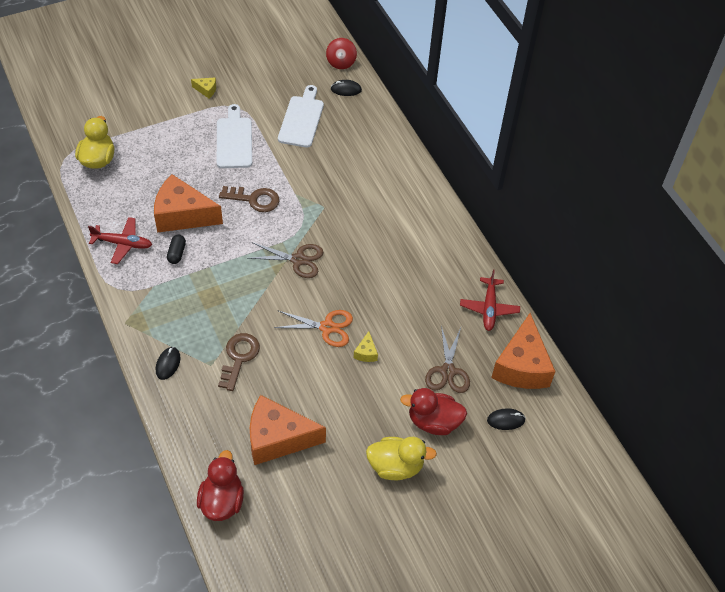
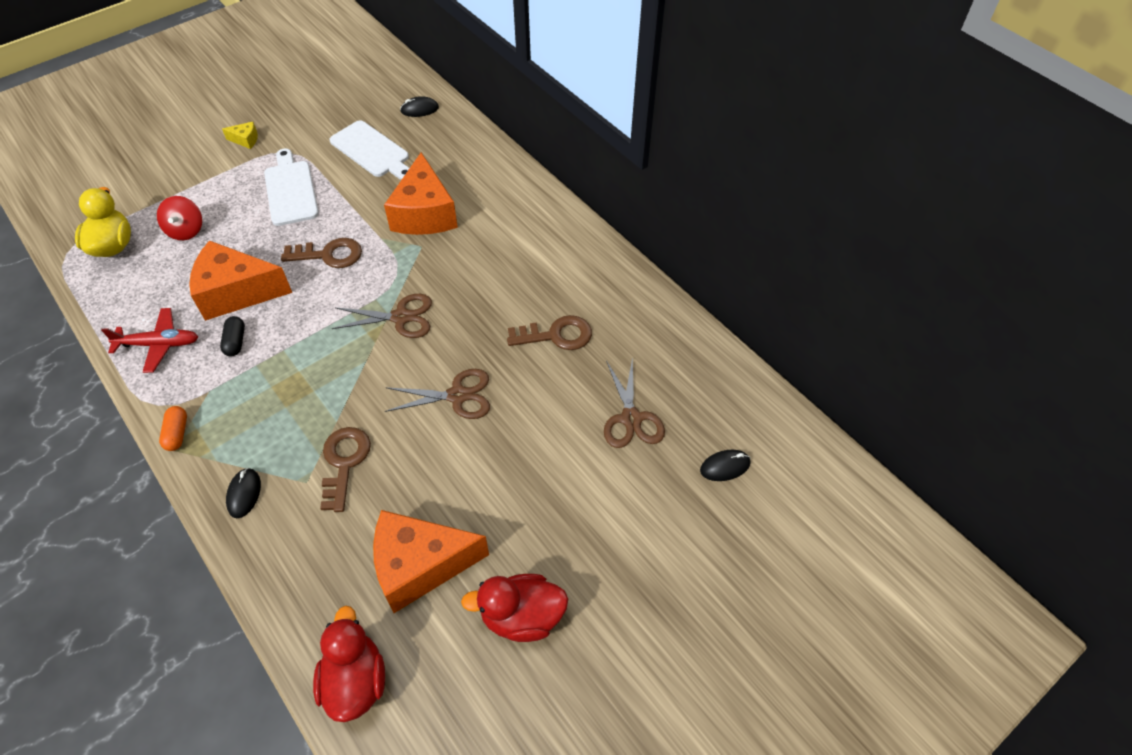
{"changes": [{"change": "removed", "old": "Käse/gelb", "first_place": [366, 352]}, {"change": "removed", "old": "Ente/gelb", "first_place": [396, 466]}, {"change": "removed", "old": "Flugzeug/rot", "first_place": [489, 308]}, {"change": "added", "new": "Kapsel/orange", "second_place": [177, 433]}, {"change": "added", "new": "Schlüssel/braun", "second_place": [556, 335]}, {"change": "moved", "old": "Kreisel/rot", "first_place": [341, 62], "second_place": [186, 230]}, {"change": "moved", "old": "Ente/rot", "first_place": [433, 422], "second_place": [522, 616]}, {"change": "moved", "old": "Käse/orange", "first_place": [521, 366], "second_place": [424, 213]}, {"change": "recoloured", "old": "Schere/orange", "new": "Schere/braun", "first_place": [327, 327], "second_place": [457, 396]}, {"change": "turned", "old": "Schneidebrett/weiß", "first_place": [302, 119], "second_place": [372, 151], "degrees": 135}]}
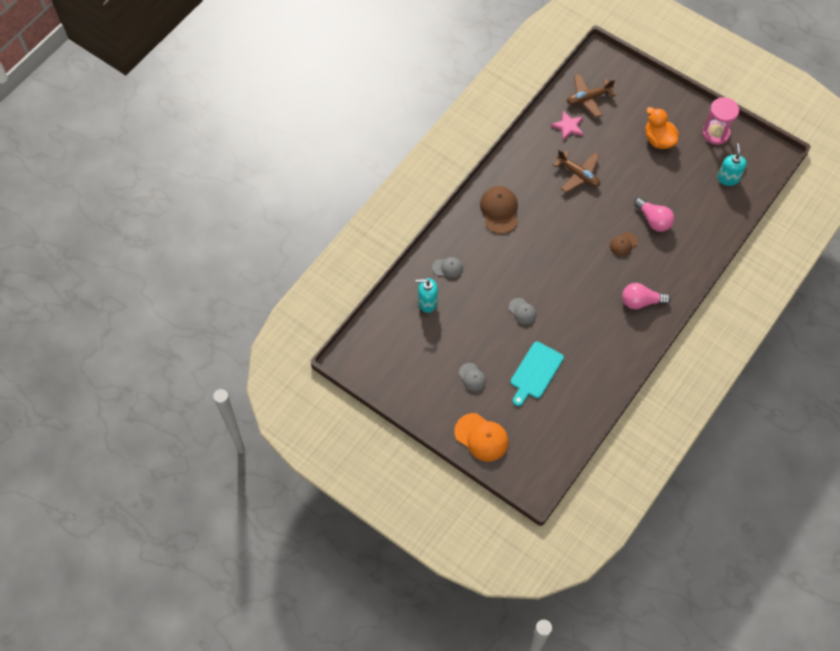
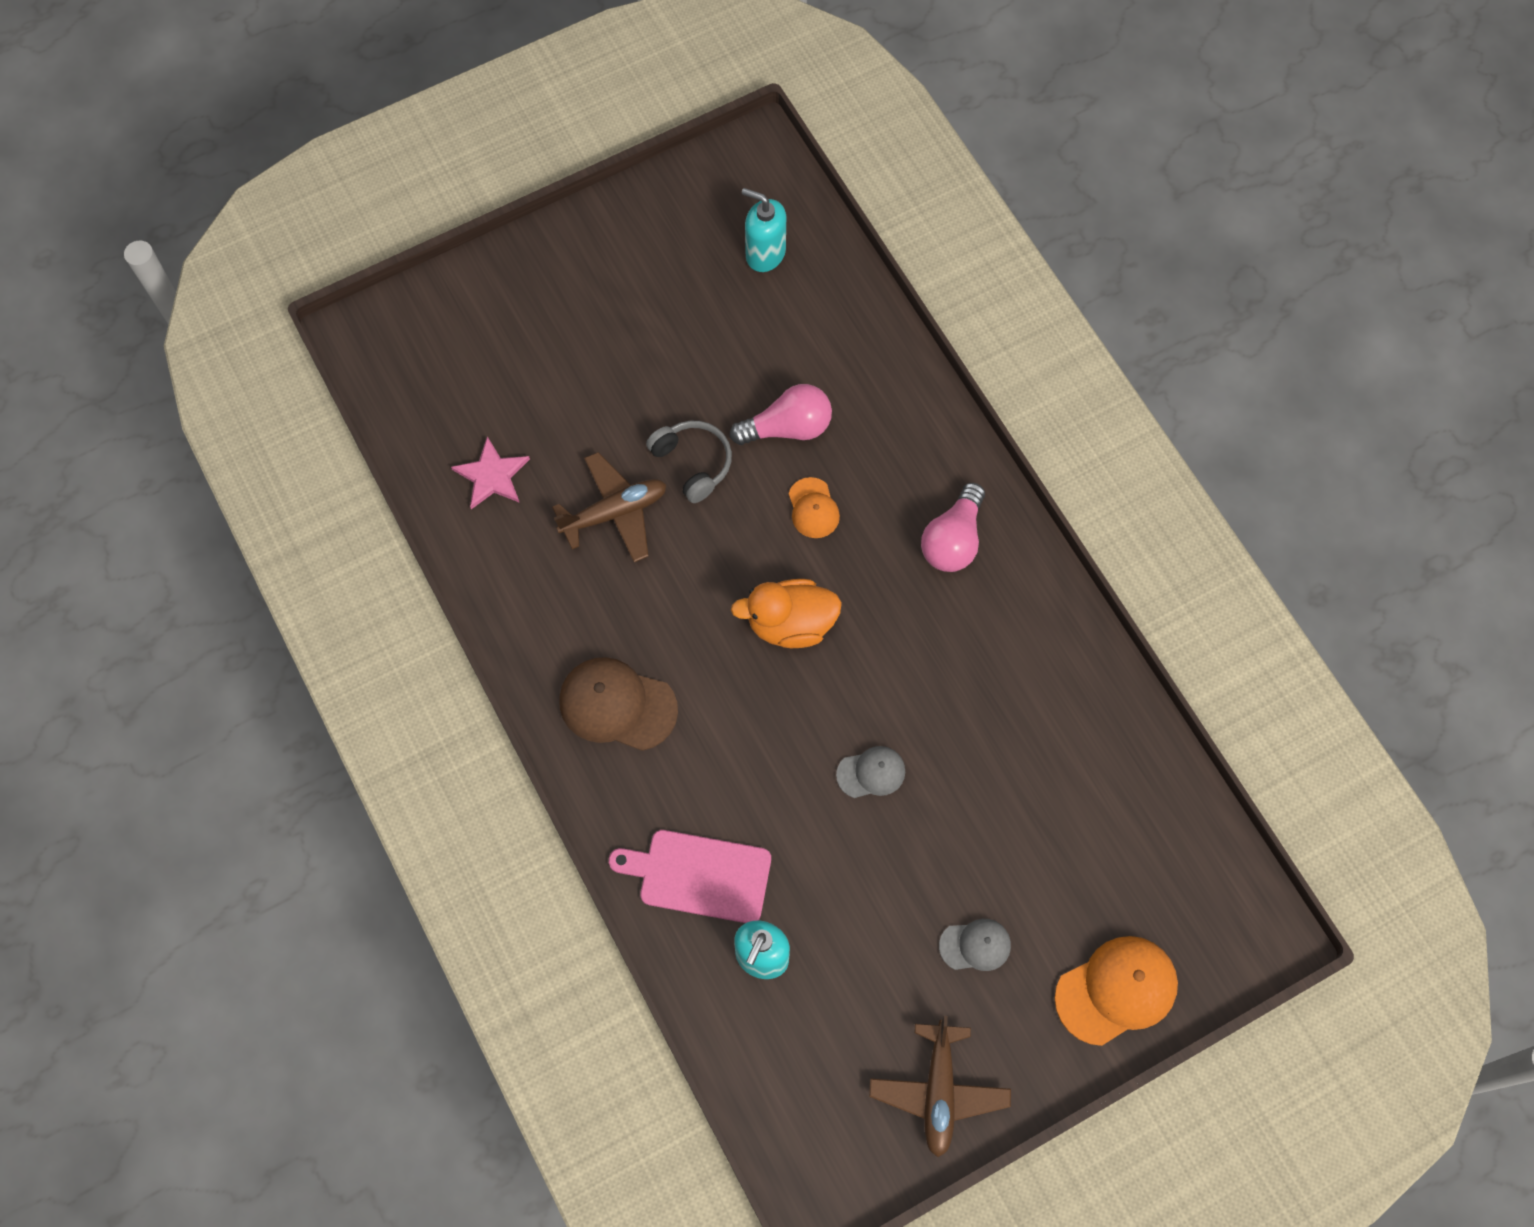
{"changes": [{"change": "removed", "old": "Schneidebrett/türkis", "first_place": [535, 372]}, {"change": "removed", "old": "Sanduhr/rosa", "first_place": [715, 133]}, {"change": "added", "new": "Kopfhörer/grau", "second_place": [693, 463]}, {"change": "moved", "old": "Flugzeug/braun", "first_place": [588, 98], "second_place": [938, 1091]}, {"change": "moved", "old": "Ente/orange", "first_place": [658, 140], "second_place": [790, 624]}, {"change": "replaced", "old": "Kappe/grau", "new": "Schneidebrett/rosa", "first_place": [447, 268], "second_place": [699, 875]}, {"change": "recoloured", "old": "Kappe/braun", "new": "Kappe/orange", "first_place": [623, 244], "second_place": [813, 508]}]}
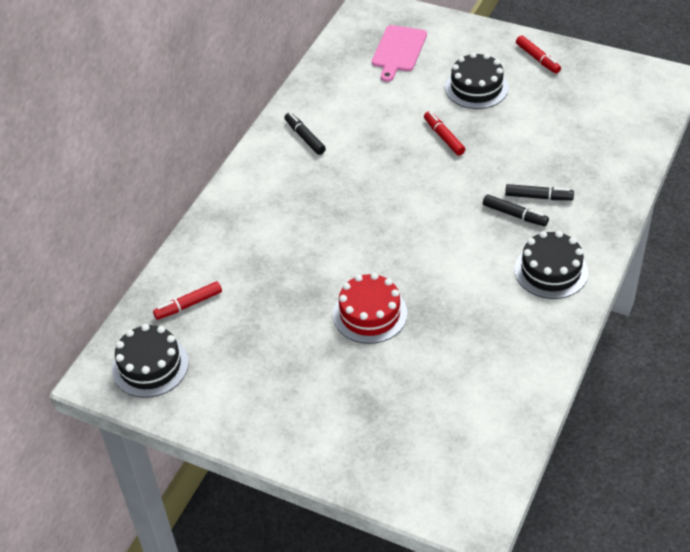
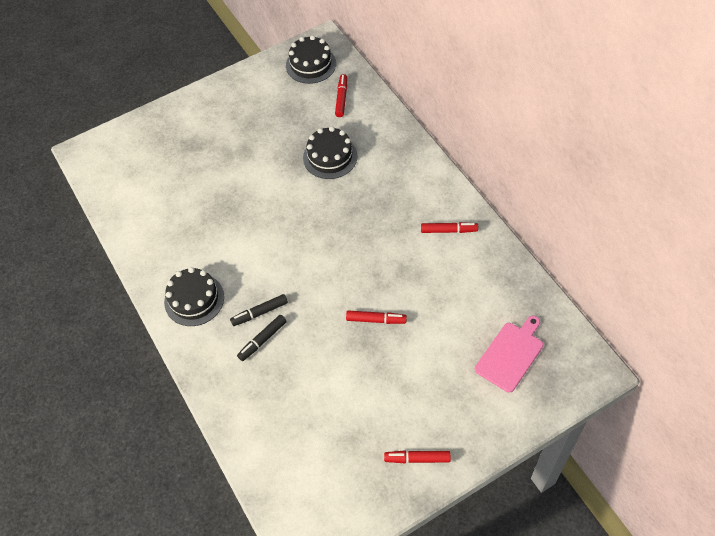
{"changes": [{"change": "removed", "old": "Kuchen/rot", "first_place": [370, 314]}, {"change": "moved", "old": "Kuchen/schwarz", "first_place": [476, 88], "second_place": [330, 157]}, {"change": "recoloured", "old": "Filzstift/schwarz", "new": "Filzstift/rot", "first_place": [305, 137], "second_place": [449, 230]}, {"change": "turned", "old": "Schneidebrett/rosa", "first_place": [398, 51], "second_place": [510, 354], "degrees": 75}]}
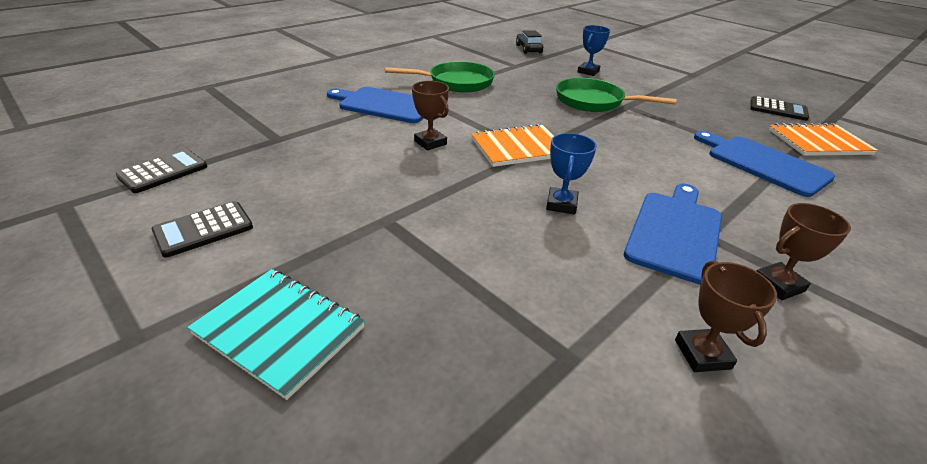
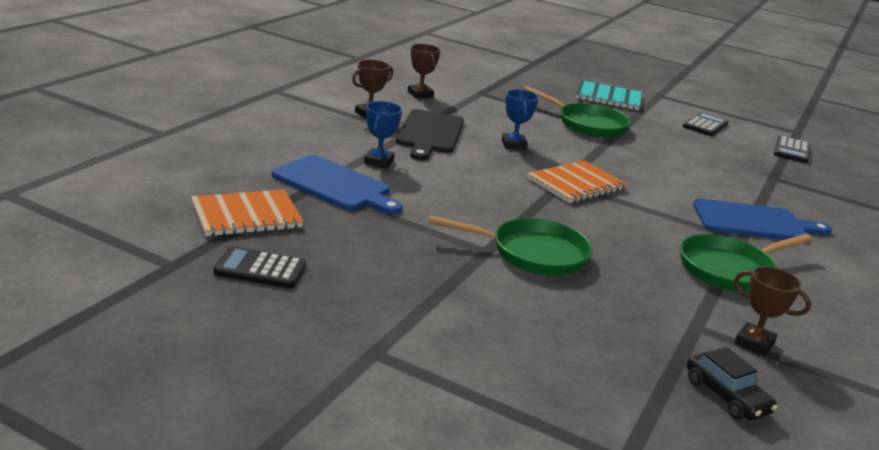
{"changes": [{"change": "added", "new": "Pfanne/grün", "second_place": [587, 124]}, {"change": "moved", "old": "Pokal/braun", "first_place": [430, 143], "second_place": [754, 343]}, {"change": "moved", "old": "Pokal/blau", "first_place": [588, 72], "second_place": [379, 162]}, {"change": "recoloured", "old": "Schneidebrett/blau", "new": "Schneidebrett/schwarz", "first_place": [675, 232], "second_place": [430, 134]}]}
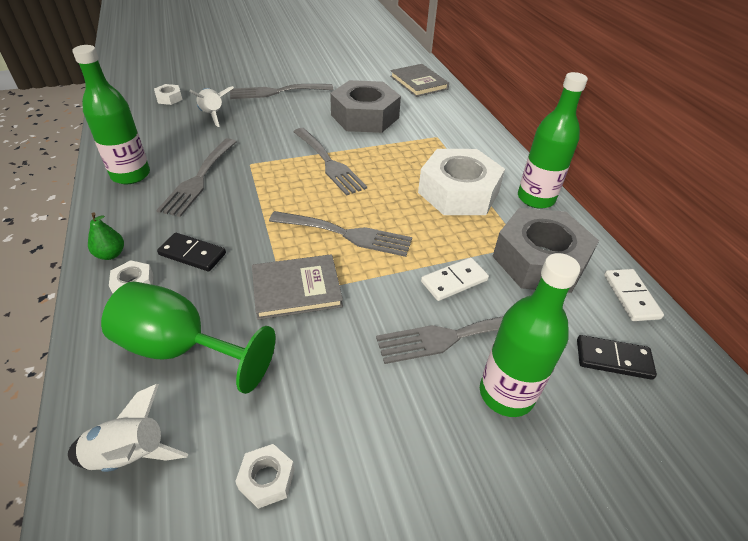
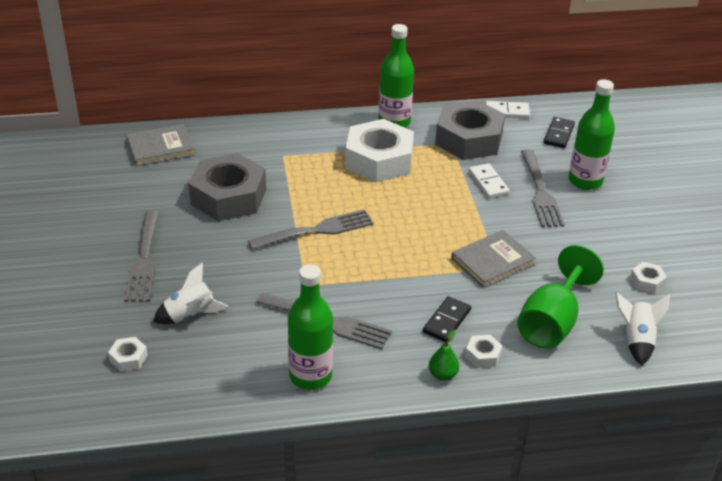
{"changes": [{"change": "removed", "old": "Gabel/grau", "first_place": [346, 234]}, {"change": "turned", "old": "Buch/grau", "first_place": [296, 289], "second_place": [492, 261], "degrees": 60}]}
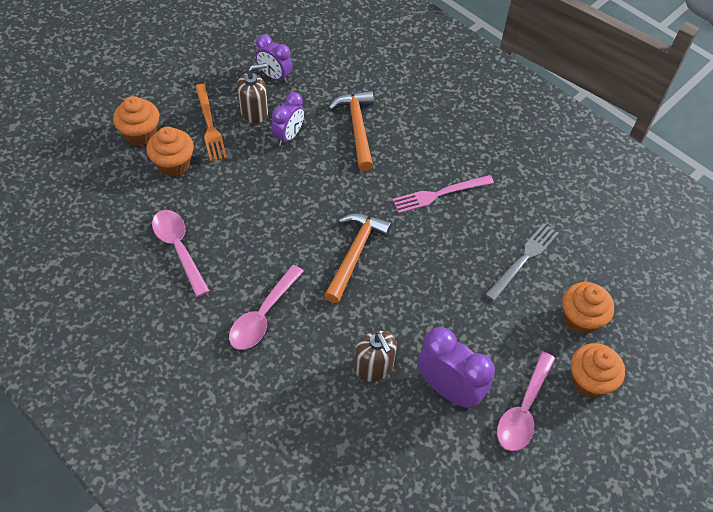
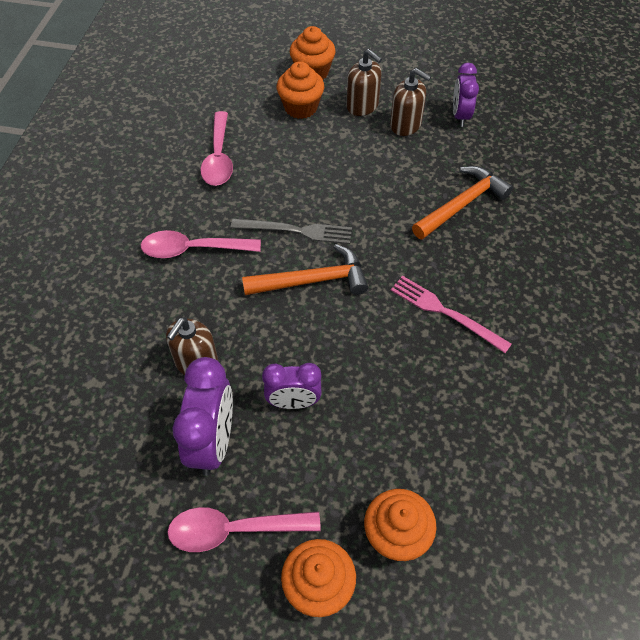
{"changes": [{"change": "moved", "old": "Wecker/lila", "first_place": [288, 136], "second_place": [293, 402]}, {"change": "moved", "old": "Gabel/grau", "first_place": [523, 259], "second_place": [296, 231]}, {"change": "replaced", "old": "Gabel/orange", "new": "Seifenspender/braun", "first_place": [209, 125], "second_place": [362, 106]}, {"change": "turned", "old": "Löffel/rosa", "first_place": [179, 248], "second_place": [218, 158], "degrees": 150}]}
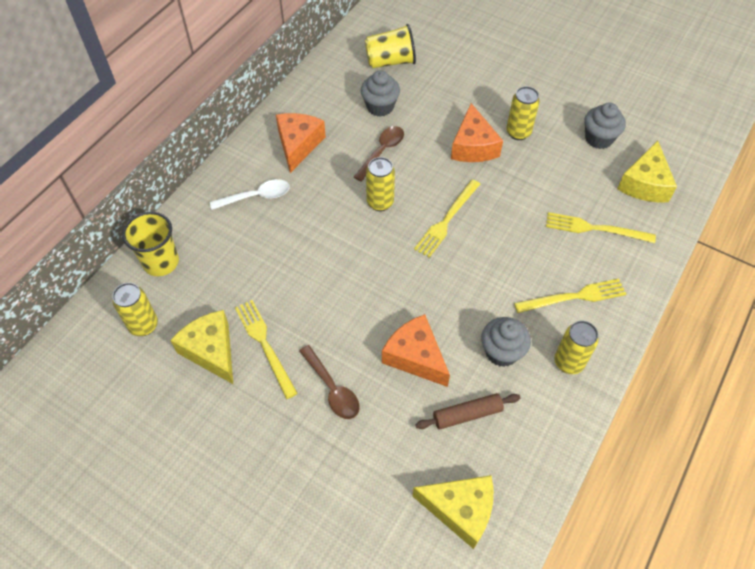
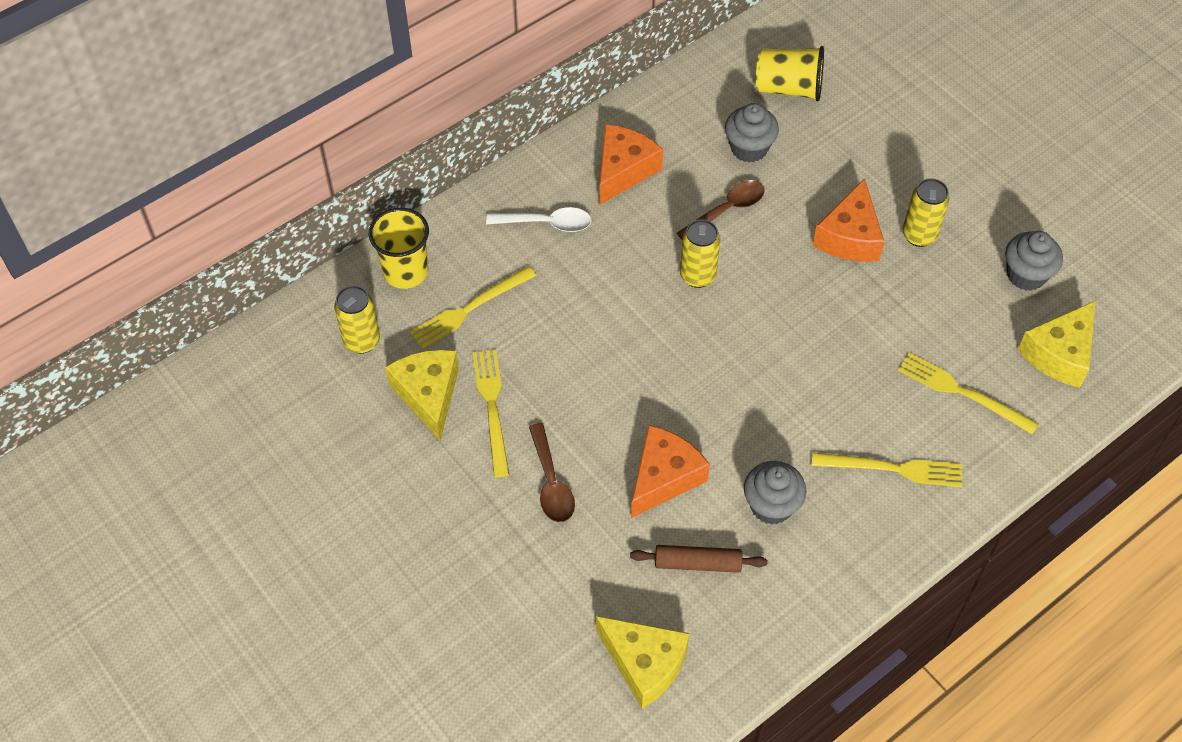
{"changes": [{"change": "removed", "old": "Dose/gelb", "first_place": [568, 362]}, {"change": "moved", "old": "Gabel/gelb", "first_place": [447, 219], "second_place": [470, 308]}, {"change": "turned", "old": "Käse/orange", "first_place": [415, 356], "second_place": [664, 477], "degrees": 60}]}
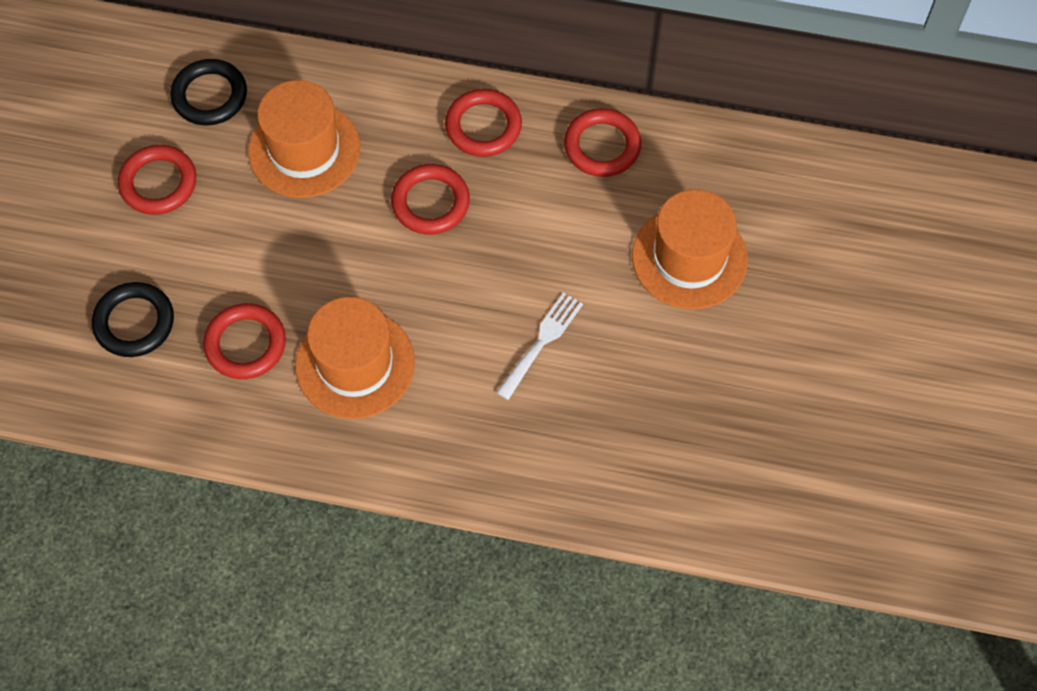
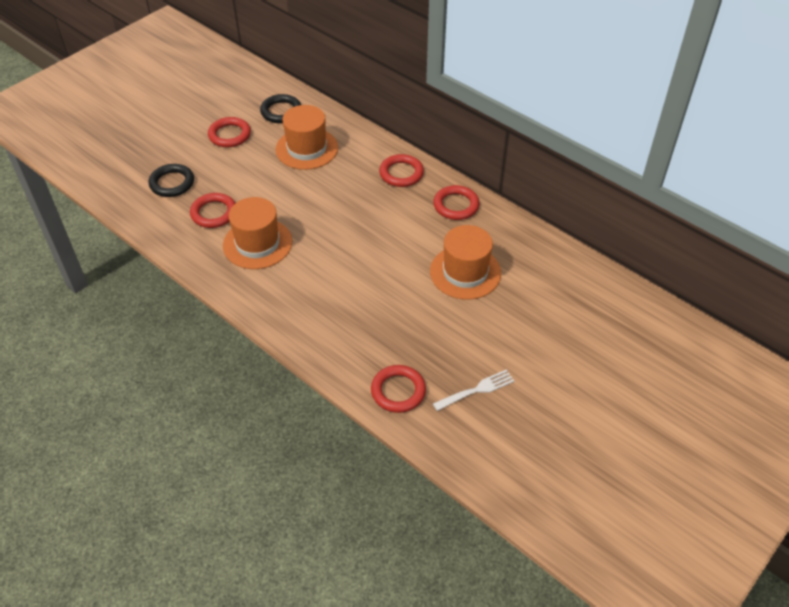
{"changes": [{"change": "moved", "old": "Ring/rot", "first_place": [430, 202], "second_place": [398, 391]}, {"change": "moved", "old": "Gabel/weiß", "first_place": [541, 343], "second_place": [476, 390]}]}
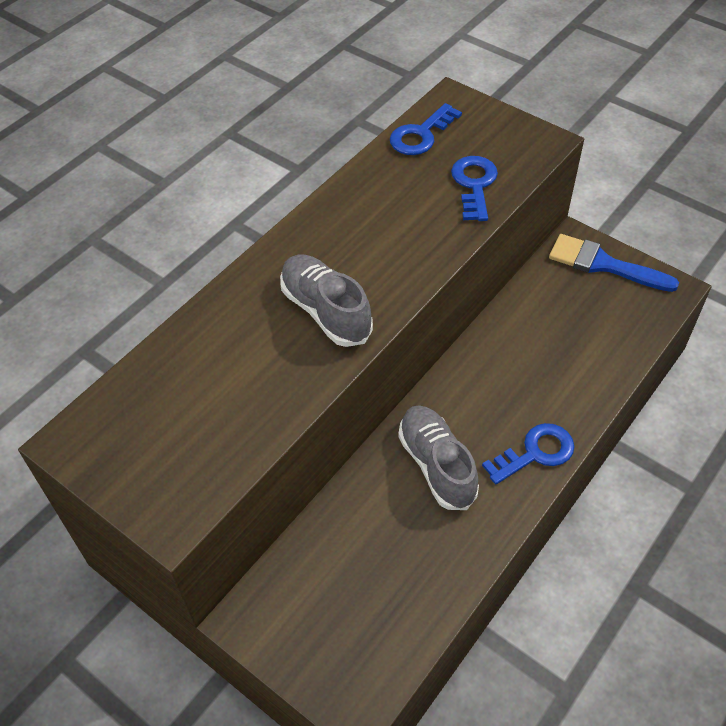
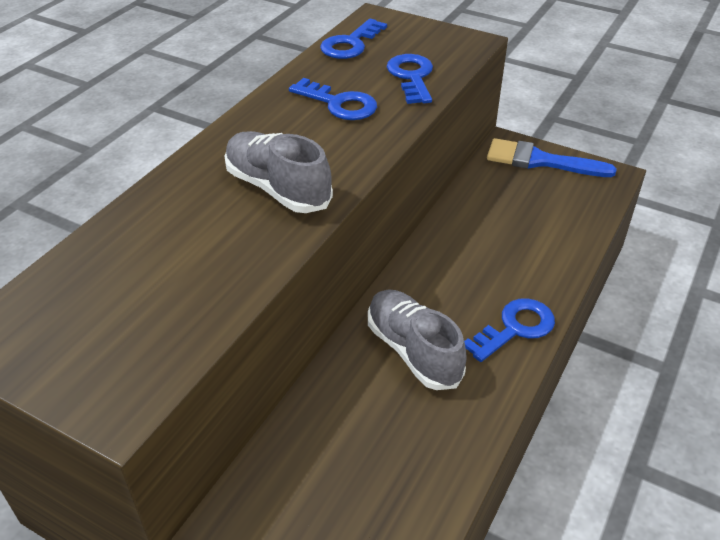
{"changes": [{"change": "added", "new": "Schlüssel/blau", "second_place": [339, 104]}]}
